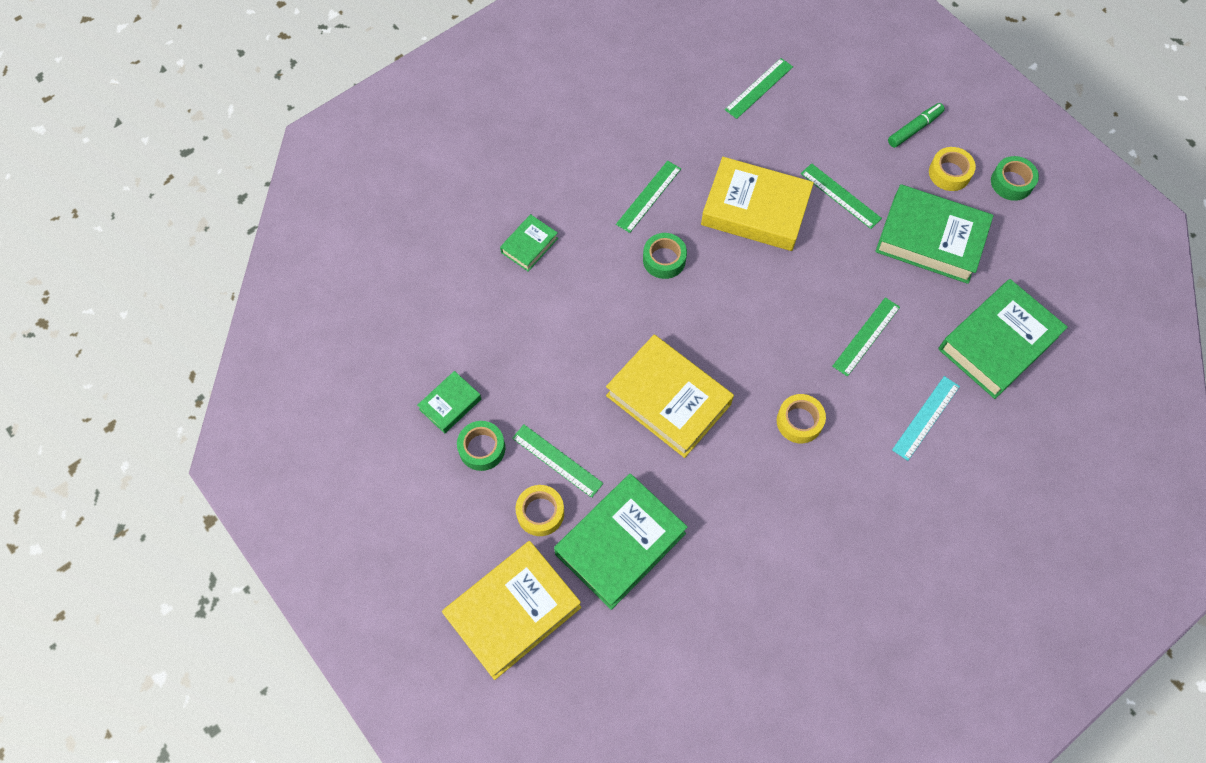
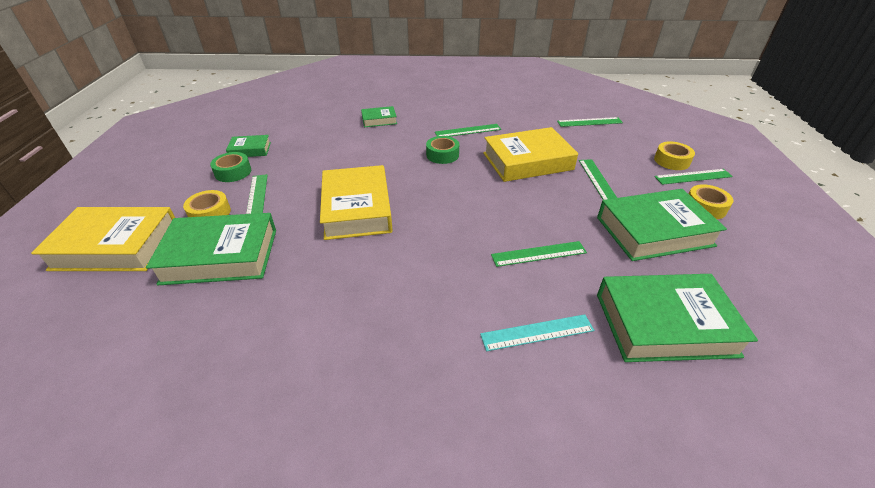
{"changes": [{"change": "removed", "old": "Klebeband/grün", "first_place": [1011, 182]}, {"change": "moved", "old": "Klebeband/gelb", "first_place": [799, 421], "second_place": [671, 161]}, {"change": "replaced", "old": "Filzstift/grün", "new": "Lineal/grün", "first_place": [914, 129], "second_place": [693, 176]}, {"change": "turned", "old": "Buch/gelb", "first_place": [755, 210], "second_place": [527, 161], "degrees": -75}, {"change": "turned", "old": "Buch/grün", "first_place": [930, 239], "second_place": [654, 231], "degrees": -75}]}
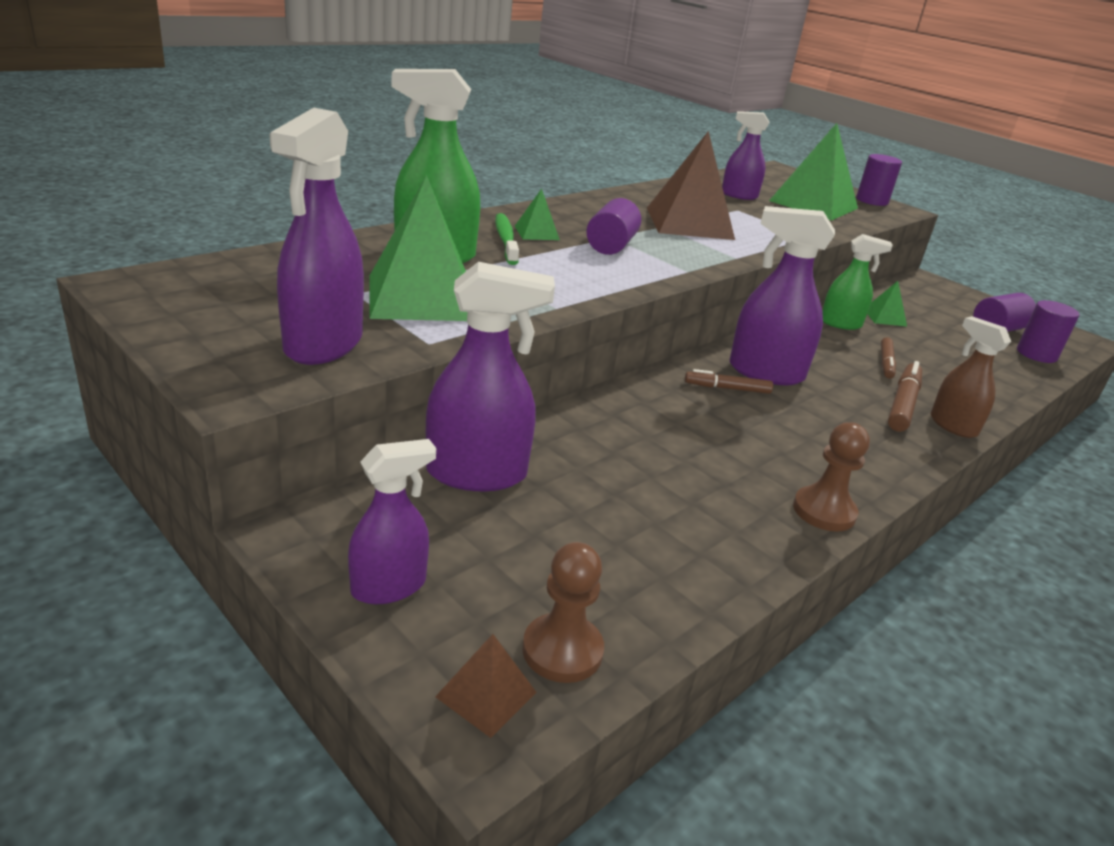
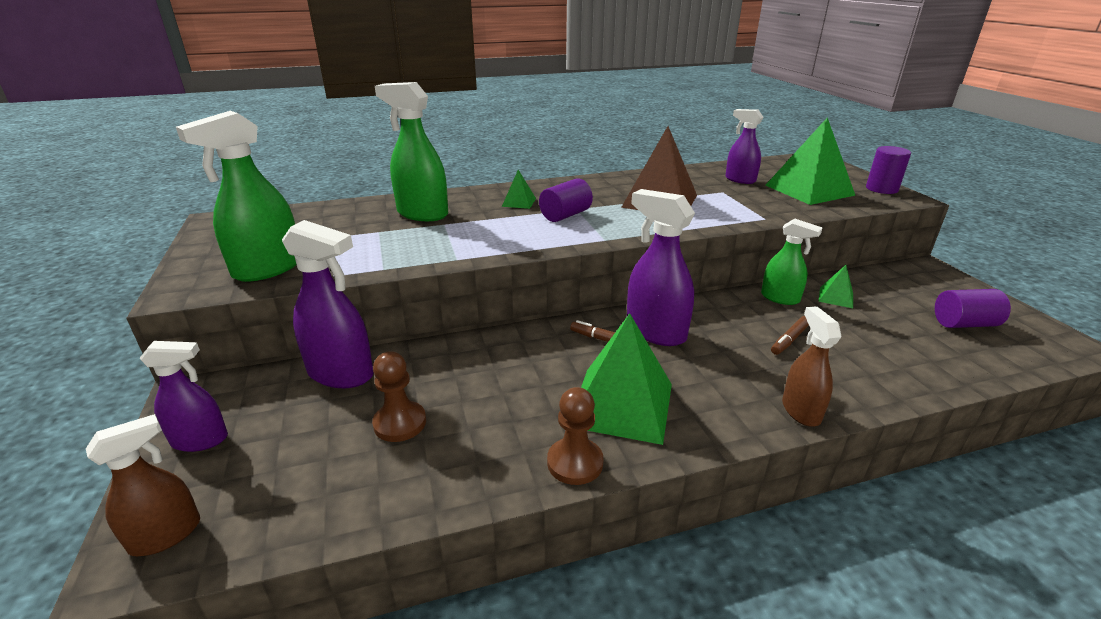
{"changes": [{"change": "removed", "old": "Zahnbürste/grün", "first_place": [505, 240]}, {"change": "removed", "old": "Filzstift/braun", "first_place": [903, 404]}, {"change": "removed", "old": "Vollzylinder/lila", "first_place": [1036, 354]}, {"change": "moved", "old": "Pyramide/grün", "first_place": [422, 297], "second_place": [622, 404]}, {"change": "moved", "old": "Bauer/braun", "first_place": [562, 650], "second_place": [400, 423]}, {"change": "replaced", "old": "Pyramide/braun", "new": "Sprühflasche/braun", "first_place": [486, 694], "second_place": [166, 535]}, {"change": "recoloured", "old": "Sprühflasche/lila", "new": "Sprühflasche/grün", "first_place": [323, 344], "second_place": [267, 269]}]}
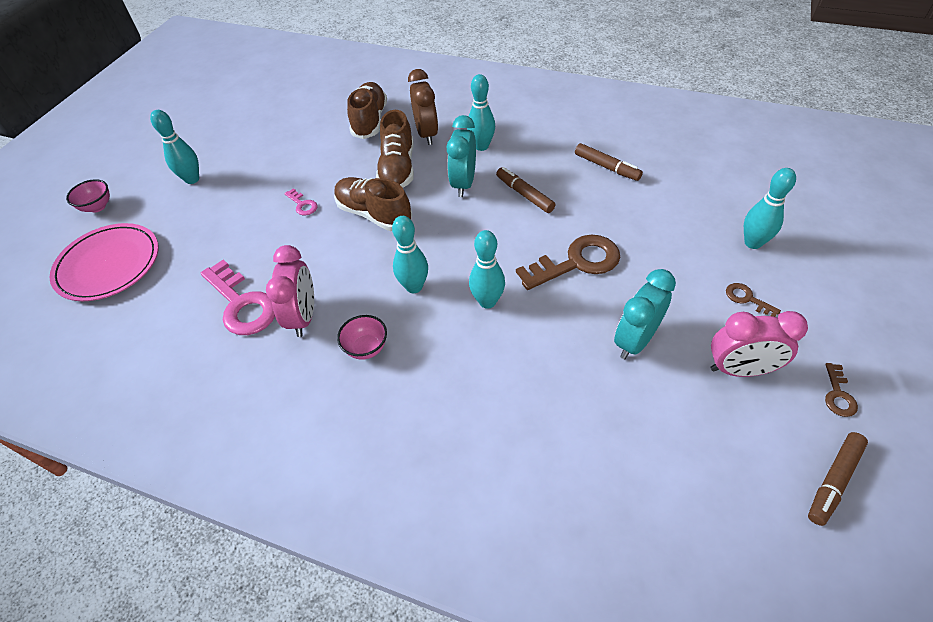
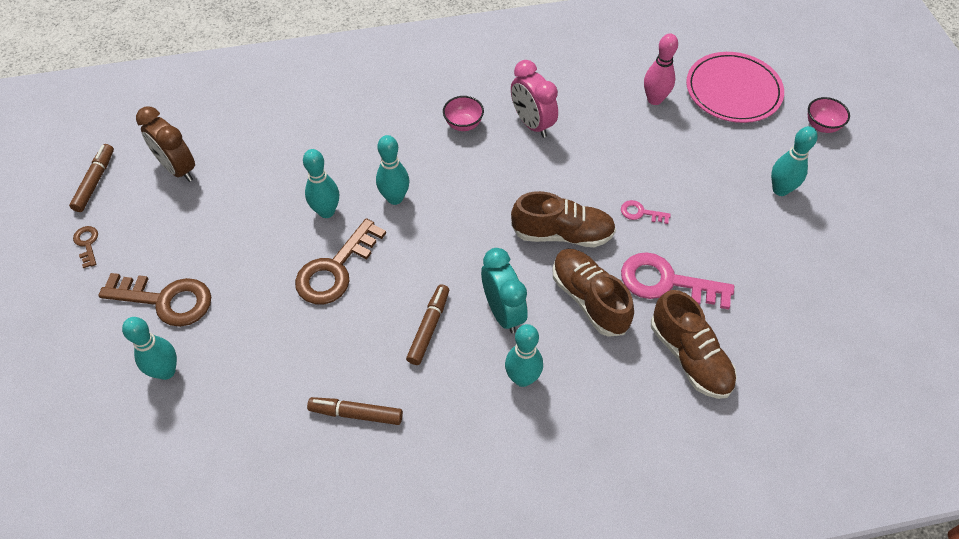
{"changes": [{"change": "removed", "old": "Wecker/türkis", "first_place": [635, 341]}, {"change": "removed", "old": "Wecker/rosa", "first_place": [739, 370]}, {"change": "added", "new": "Bowlingkegel/rosa", "second_place": [654, 99]}, {"change": "moved", "old": "Schlüssel/rosa", "first_place": [242, 304], "second_place": [666, 282]}, {"change": "moved", "old": "Bowlingkegel/türkis", "first_place": [414, 287], "second_place": [326, 211]}, {"change": "moved", "old": "Wecker/braun", "first_place": [427, 134], "second_place": [178, 169]}, {"change": "turned", "old": "Filzstift/braun", "first_place": [524, 194], "second_place": [429, 328], "degrees": -90}, {"change": "resized", "old": "Schlüssel/braun", "first_place": [747, 299], "second_place": [166, 300], "factor": 2.14}]}
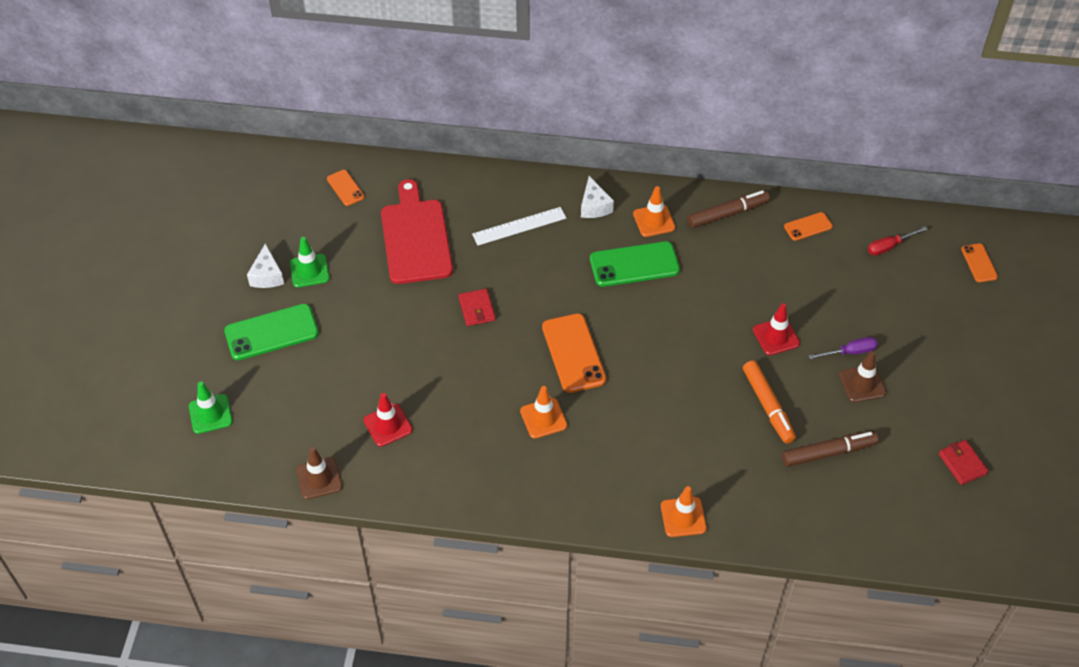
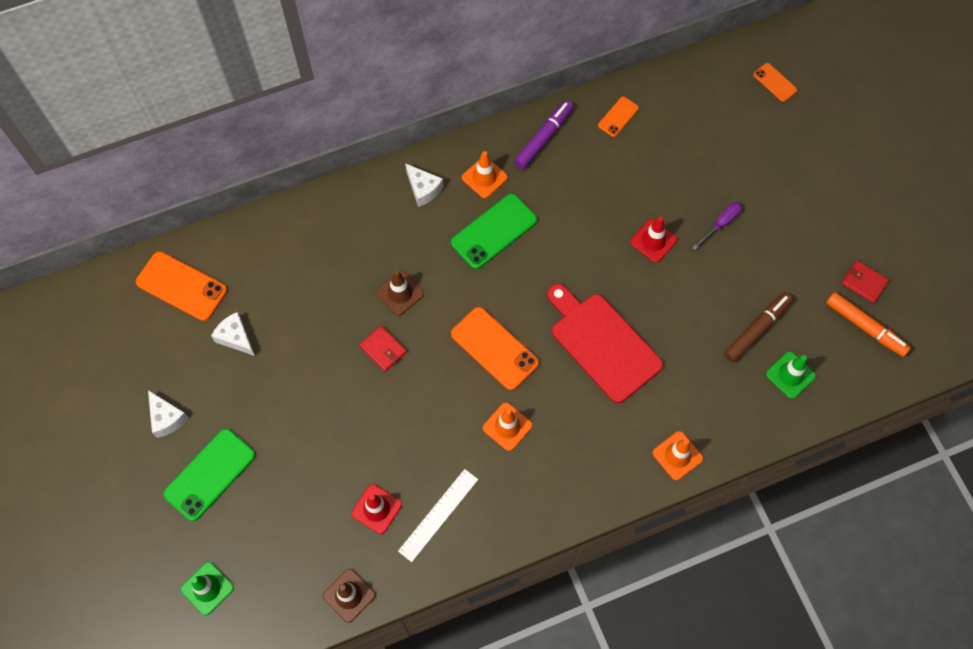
{"changes": [{"change": "removed", "old": "Schraubenzieher/rot", "first_place": [889, 246]}, {"change": "added", "new": "Käse/weiß", "second_place": [236, 337]}, {"change": "moved", "old": "Leitkegel/grün", "first_place": [309, 271], "second_place": [790, 375]}, {"change": "moved", "old": "Schneidebrett/rot", "first_place": [415, 237], "second_place": [602, 343]}, {"change": "moved", "old": "Lineal/weiß", "first_place": [519, 226], "second_place": [438, 515]}, {"change": "moved", "old": "Filzstift/orange", "first_place": [767, 406], "second_place": [865, 327]}, {"change": "moved", "old": "Leitkegel/braun", "first_place": [862, 384], "second_place": [400, 293]}, {"change": "recoloured", "old": "Filzstift/braun", "new": "Filzstift/lila", "first_place": [728, 214], "second_place": [544, 138]}, {"change": "resized", "old": "Handy/orange", "first_place": [345, 188], "second_place": [181, 286], "factor": 1.84}]}
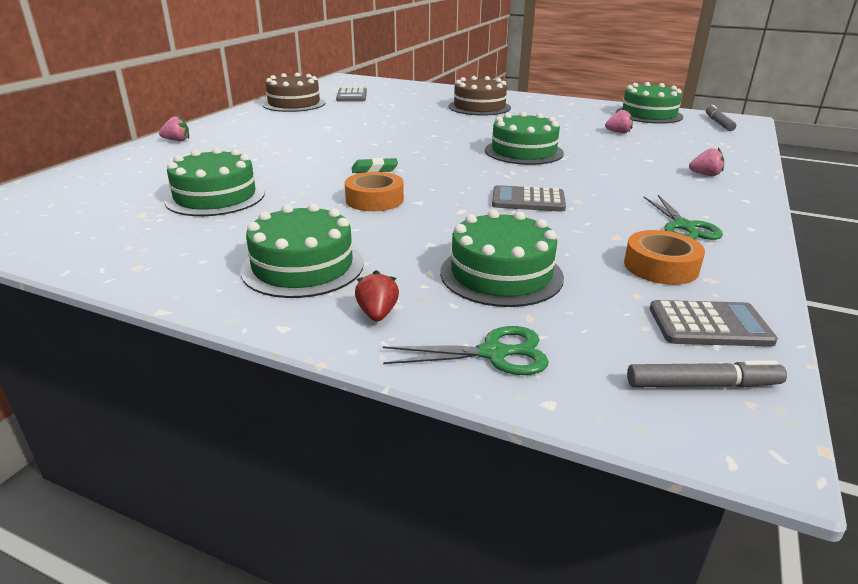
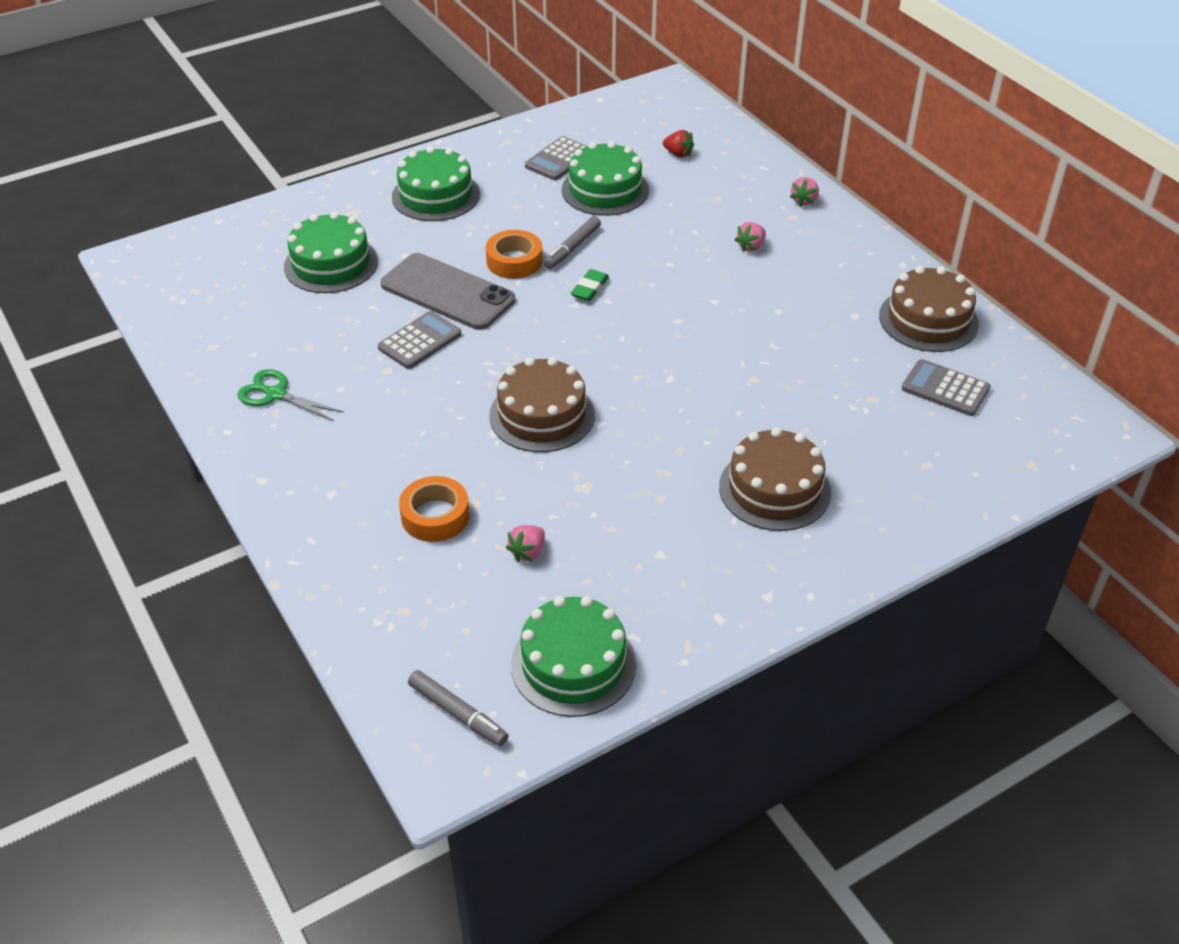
{"changes": [{"change": "removed", "old": "Schere/grün", "first_place": [494, 353]}, {"change": "added", "new": "Handy/grau", "second_place": [448, 292]}, {"change": "moved", "old": "Erdbeere/rot", "first_place": [377, 314], "second_place": [678, 154]}, {"change": "moved", "old": "Klebeband/orange", "first_place": [661, 266], "second_place": [435, 516]}, {"change": "moved", "old": "Filzstift/grau", "first_place": [702, 384], "second_place": [572, 248]}, {"change": "moved", "old": "Taschenrechner/grau", "first_place": [709, 325], "second_place": [558, 159]}, {"change": "moved", "old": "Erdbeere/rosa", "first_place": [705, 175], "second_place": [751, 247]}, {"change": "recoloured", "old": "Kuchen/grün", "new": "Kuchen/braun", "first_place": [523, 151], "second_place": [542, 415]}]}
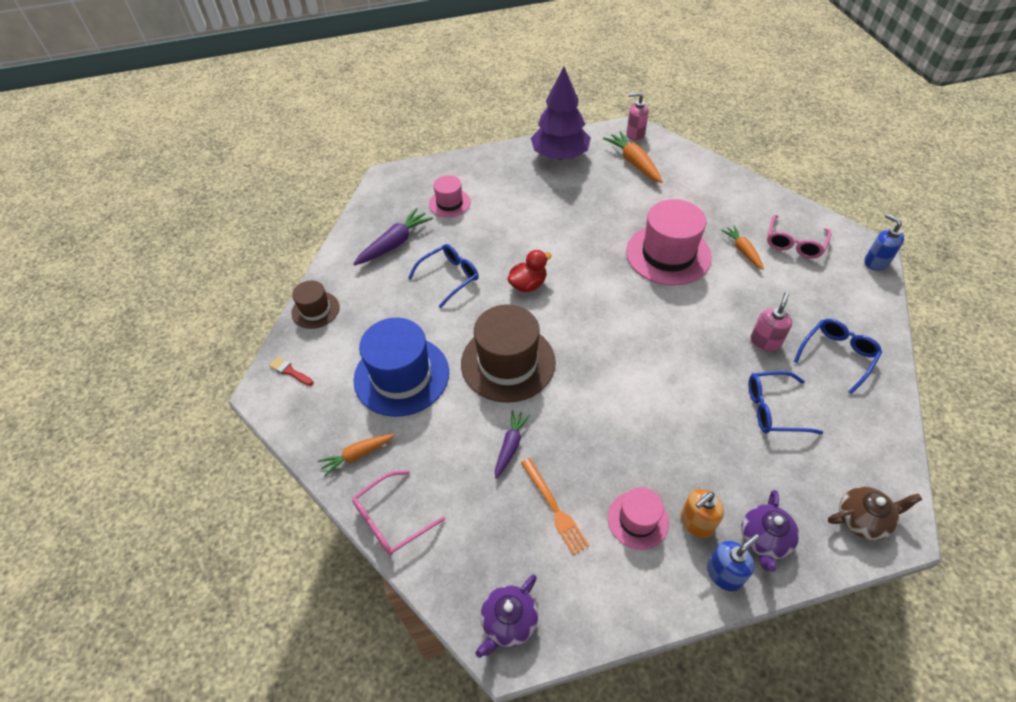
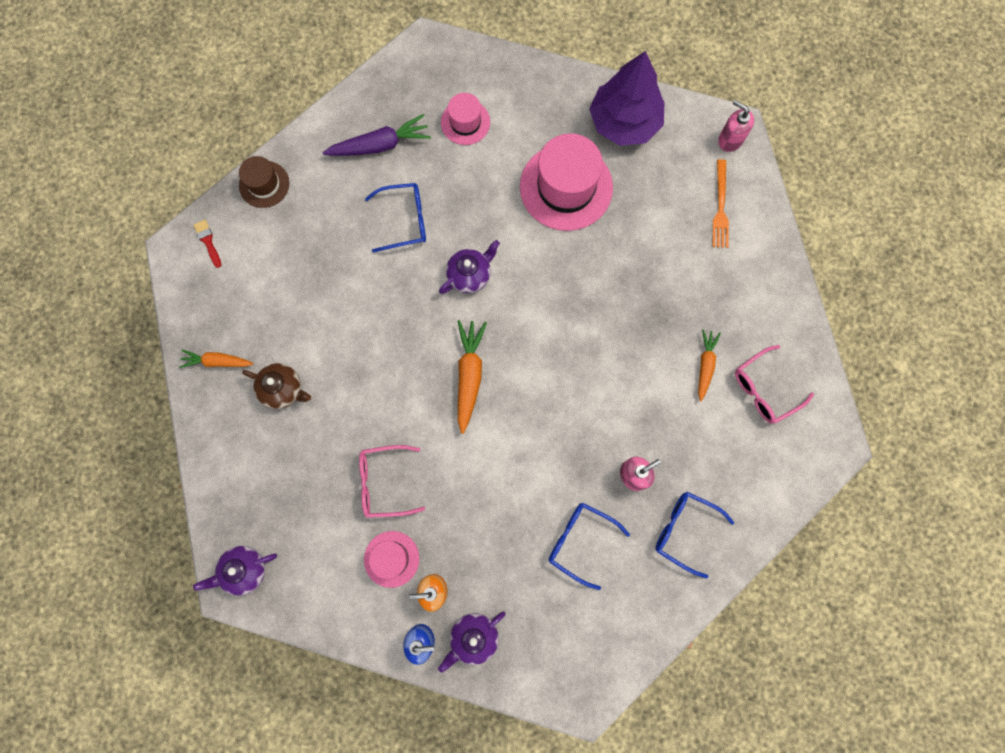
{"changes": [{"change": "removed", "old": "Hut/blau", "first_place": [401, 376]}, {"change": "removed", "old": "Hut/braun", "first_place": [508, 362]}, {"change": "removed", "old": "Karotte/lila", "first_place": [510, 446]}, {"change": "removed", "old": "Seifenspender/blau", "first_place": [876, 262]}, {"change": "moved", "old": "Brille/rosa", "first_place": [391, 519], "second_place": [384, 482]}, {"change": "moved", "old": "Gabel/orange", "first_place": [554, 507], "second_place": [720, 207]}, {"change": "moved", "old": "Karotte/orange", "first_place": [634, 163], "second_place": [469, 376]}, {"change": "moved", "old": "Hut/rosa", "first_place": [668, 254], "second_place": [566, 187]}, {"change": "moved", "old": "Teekanne/braun", "first_place": [862, 519], "second_place": [282, 389]}, {"change": "replaced", "old": "Ente/rot", "new": "Teekanne/lila", "first_place": [528, 285], "second_place": [470, 275]}, {"change": "turned", "old": "Brille/blau", "first_place": [837, 355], "second_place": [685, 530], "degrees": -135}]}
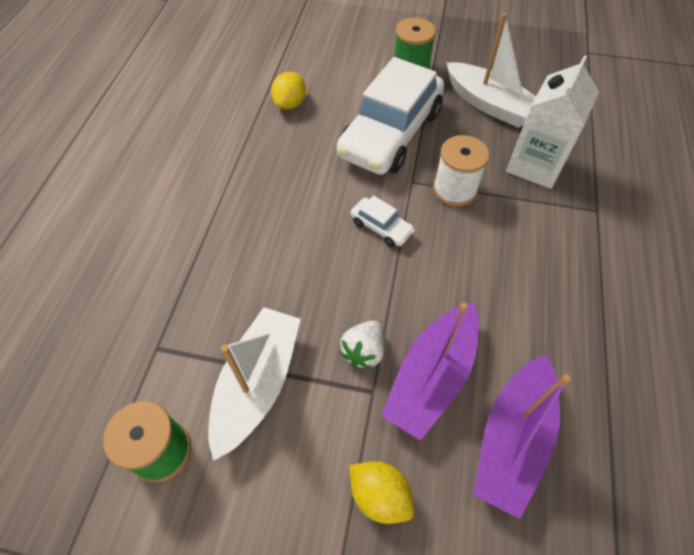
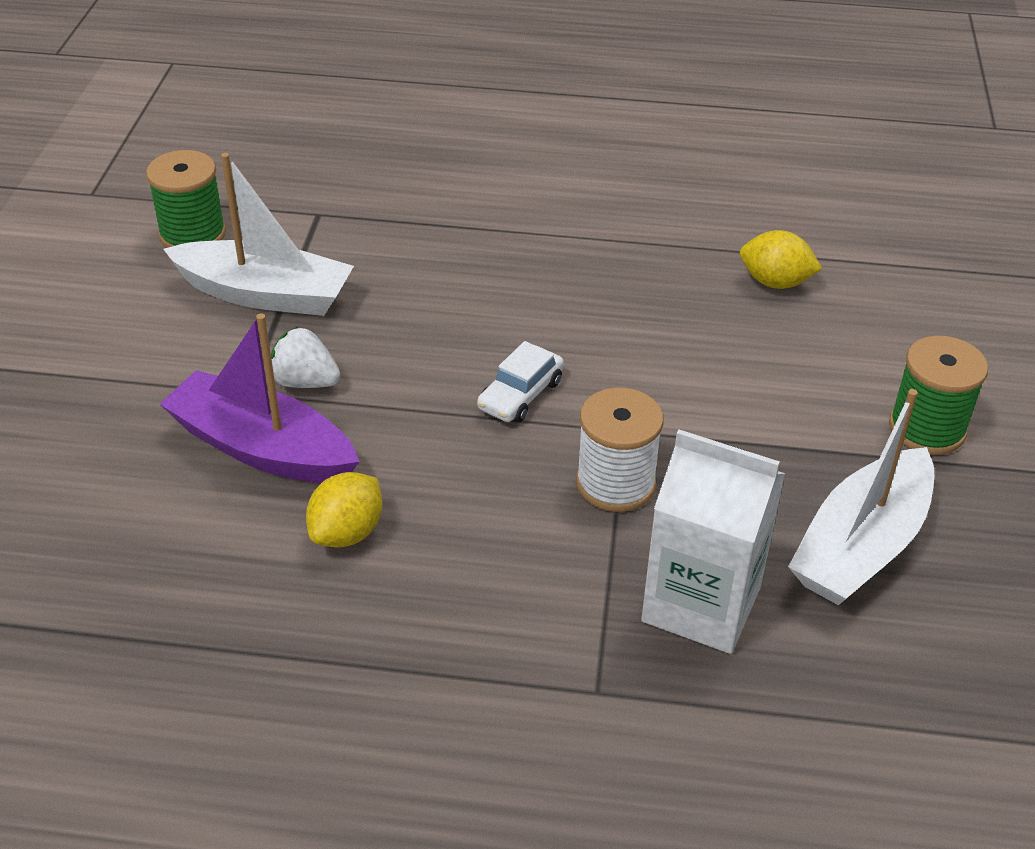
{"changes": [{"change": "removed", "old": "Auto/weiß", "first_place": [390, 133]}, {"change": "removed", "old": "Boot/lila", "first_place": [512, 439]}, {"change": "moved", "old": "Zitrone/gelb", "first_place": [379, 495], "second_place": [347, 532]}]}
